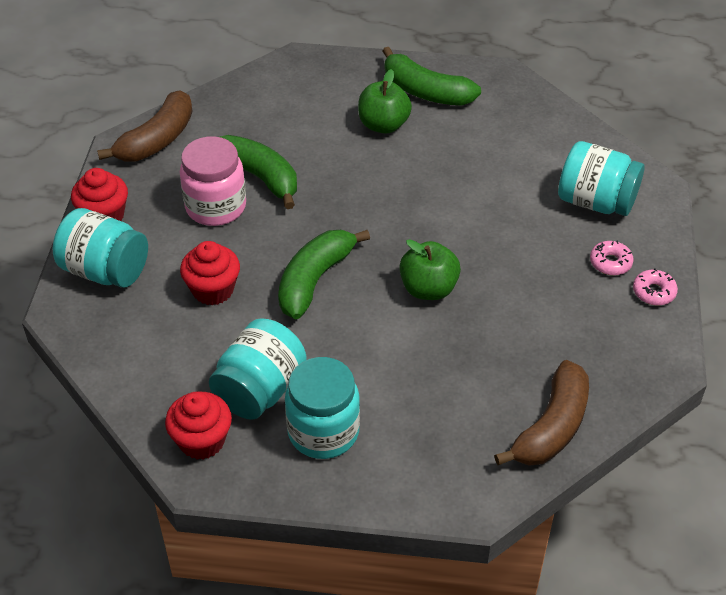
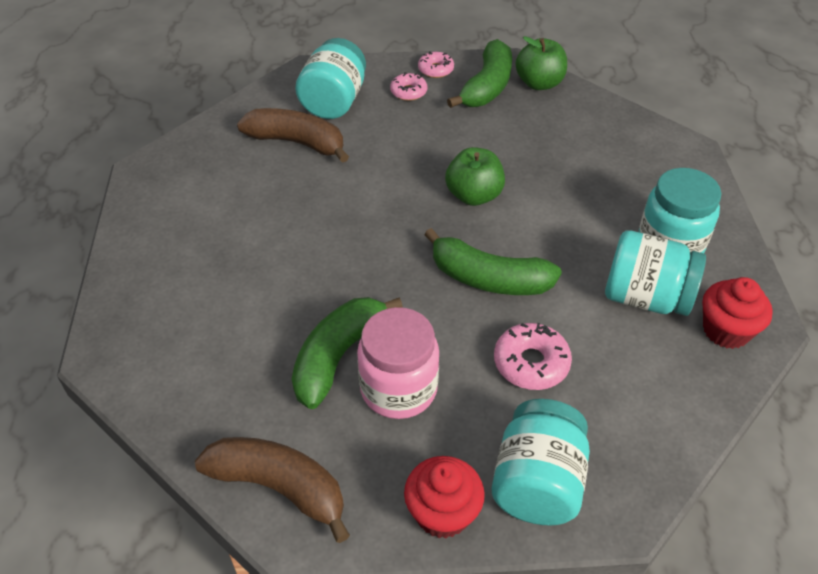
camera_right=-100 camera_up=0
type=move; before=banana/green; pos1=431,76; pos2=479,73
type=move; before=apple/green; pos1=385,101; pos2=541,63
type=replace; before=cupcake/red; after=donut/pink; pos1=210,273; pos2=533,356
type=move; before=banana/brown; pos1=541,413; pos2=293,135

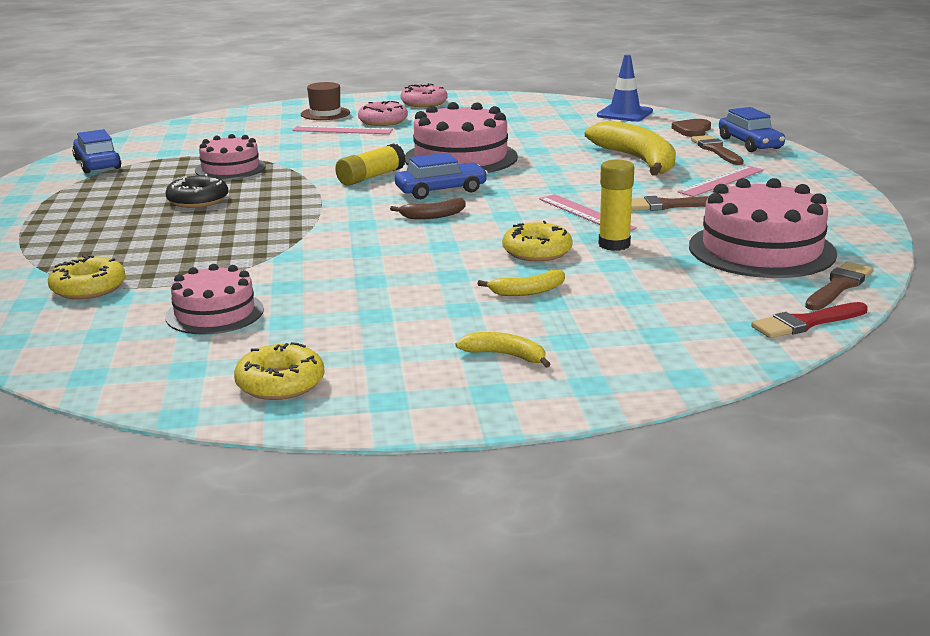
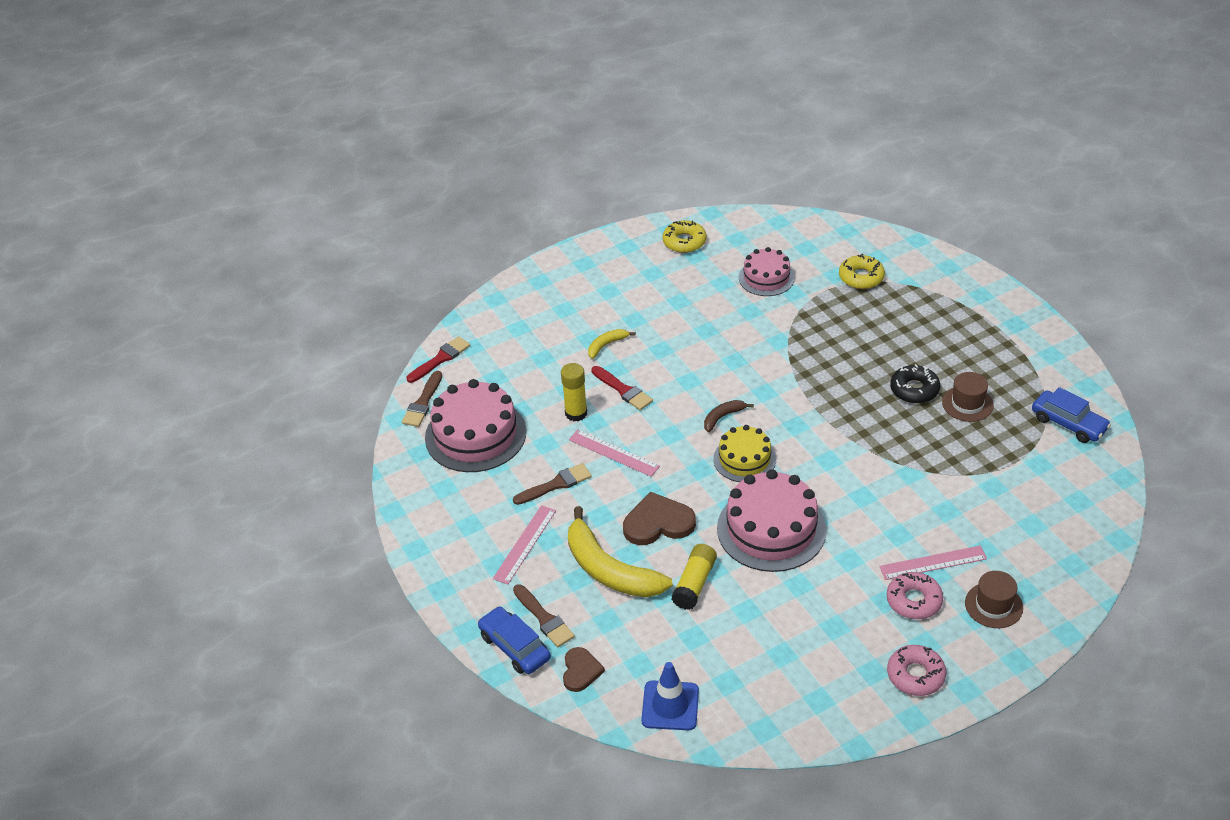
camera_right=160 camera_up=20
type=delete; before=cake/pink; pos1=230,157
type=move; before=glue stick/yellow; pos1=370,164; pos2=694,577
type=replace; before=car/blue; after=cake/yellow; pos1=441,176; pos2=744,453
type=replace; before=donut/yellow; after=brush/red; pos1=537,241; pos2=622,388
type=delete; before=banana/yellow; pos1=503,350
type=insert; after=hat/brown; pos2=968,397
type=insert; after=heart/brown; pos2=659,518

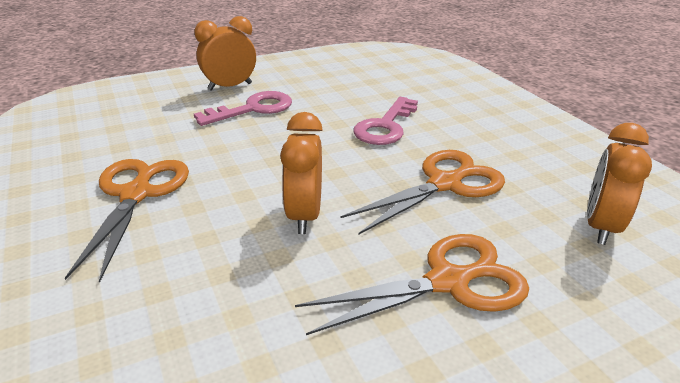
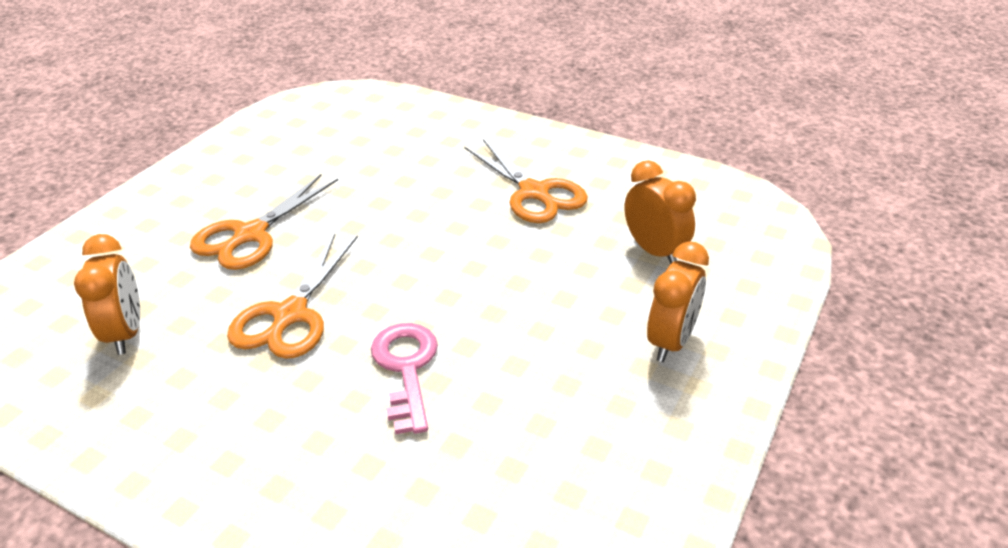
camera_right=145 camera_up=5
type=delete; before=key/pink; pos1=243,108
type=move; before=clock/orange; pos1=301,173; pos2=660,212

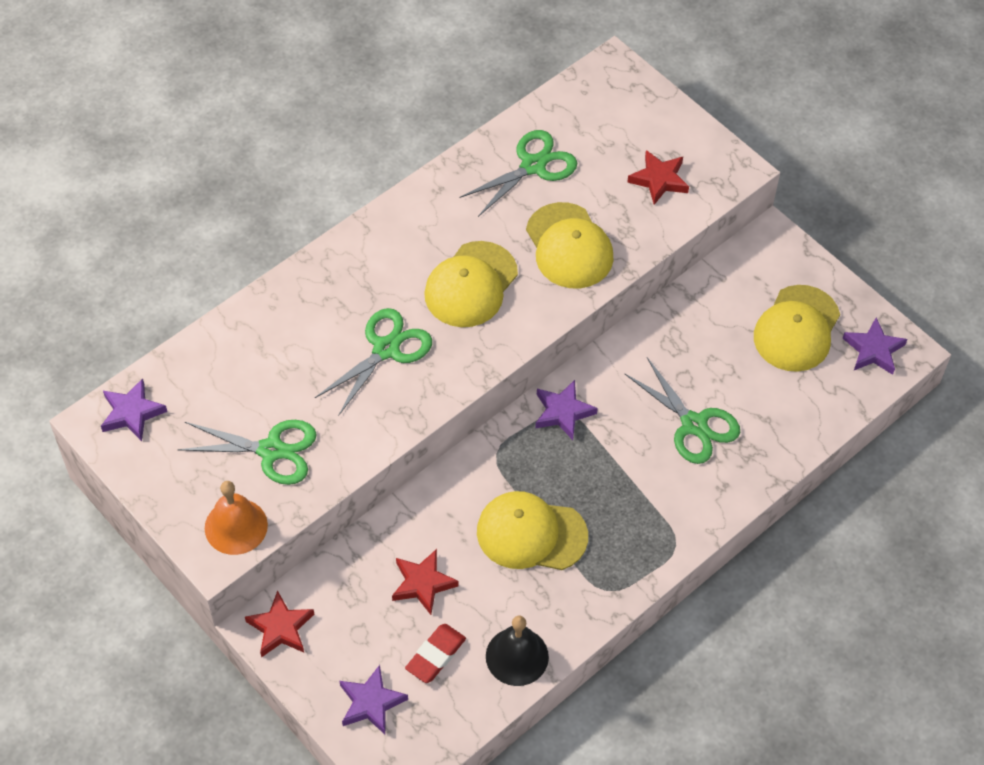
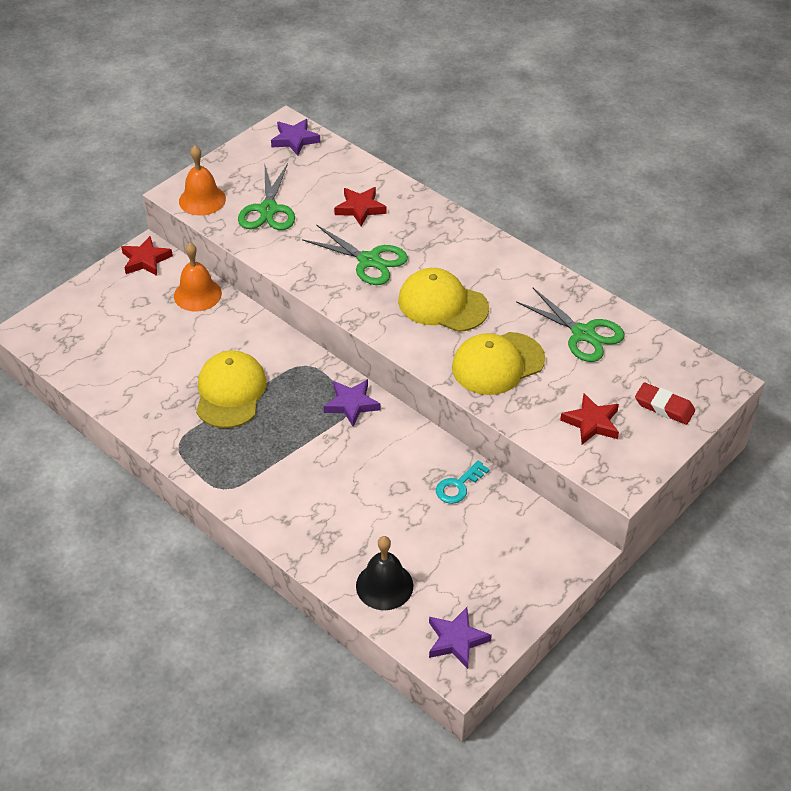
camera_right=85 camera_up=-10
type=delete; before=cap/yellow; pos1=797,328
type=delete; before=scissors/green; pos1=682,410
type=move; before=star/red; pos1=425,582; pos2=360,206
type=move; before=bell/black; pos1=517,651; pos2=384,573
type=move; before=eraser/red; pos1=435,653; pos2=665,403
type=delete; before=star/purple; pos1=374,699
type=insert; after=bell/orange; pos2=198,277
type=insert; after=key/turquoise; pos2=463,482

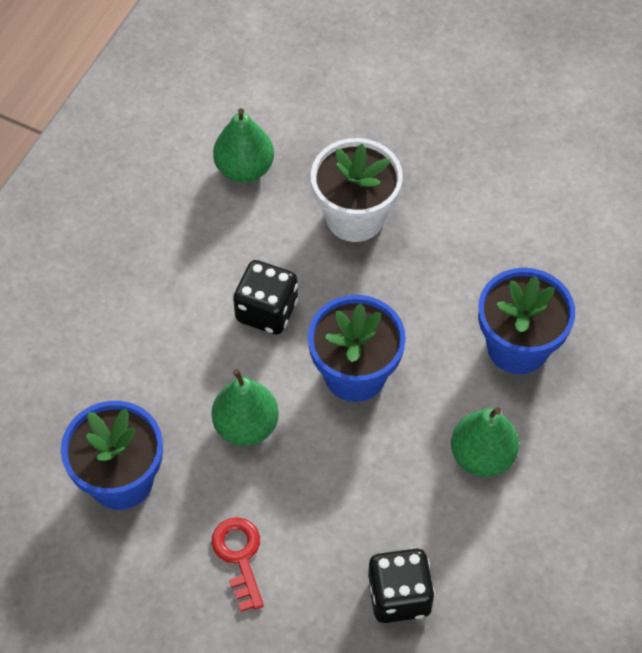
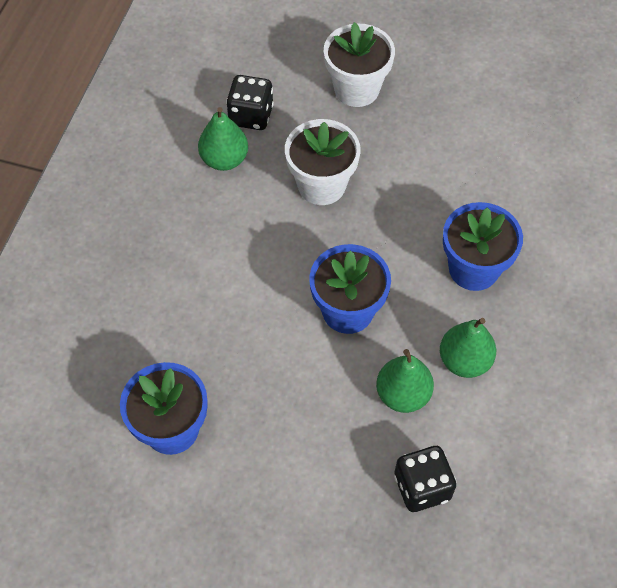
camera_right=-10 camera_up=0
type=move; before=dice/black; pos1=265,297; pos2=250,102
type=move; before=pear/green; pos1=245,407; pos2=405,381
type=delete; before=key/red; pos1=238,564
type=insert; after=flower pot/white; pos2=359,64

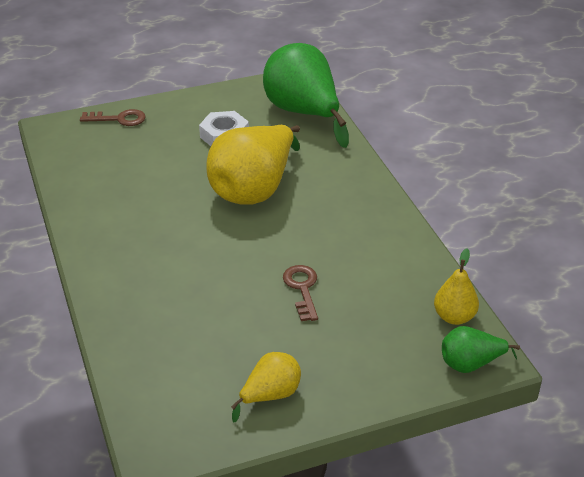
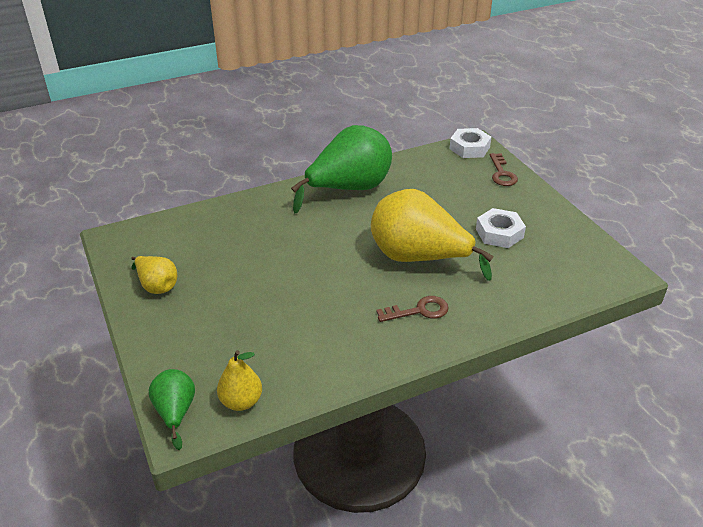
camera_right=85 camera_up=0
type=move; before=pear/green; pos1=306,95; pos2=341,169
type=move; before=key/brown; pos1=300,293; pos2=412,309
type=insert; after=nut/white; pos2=470,143

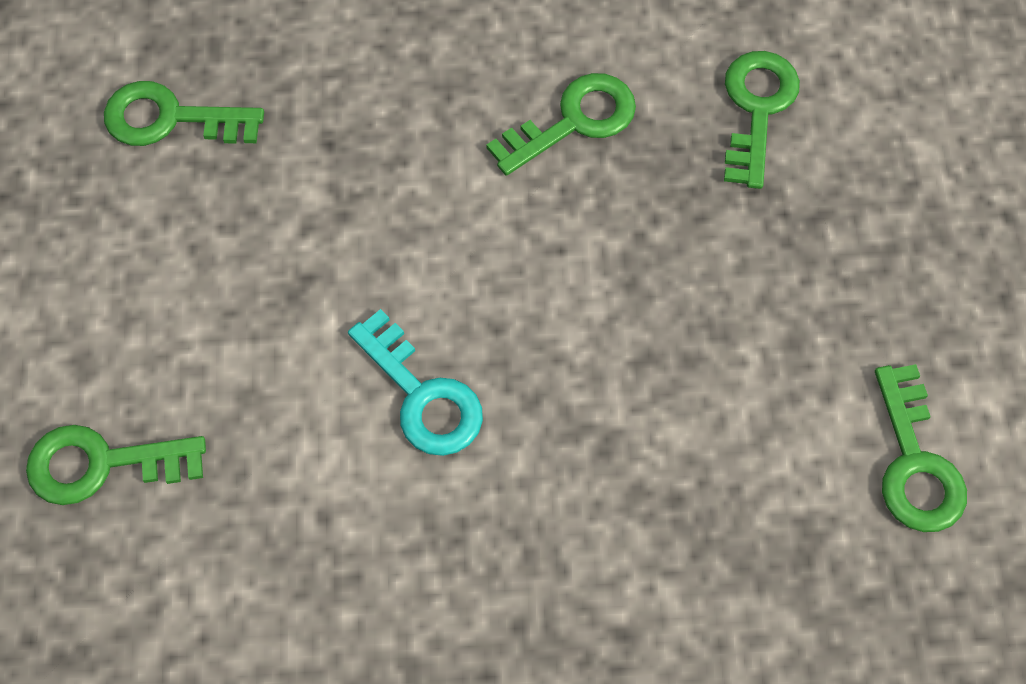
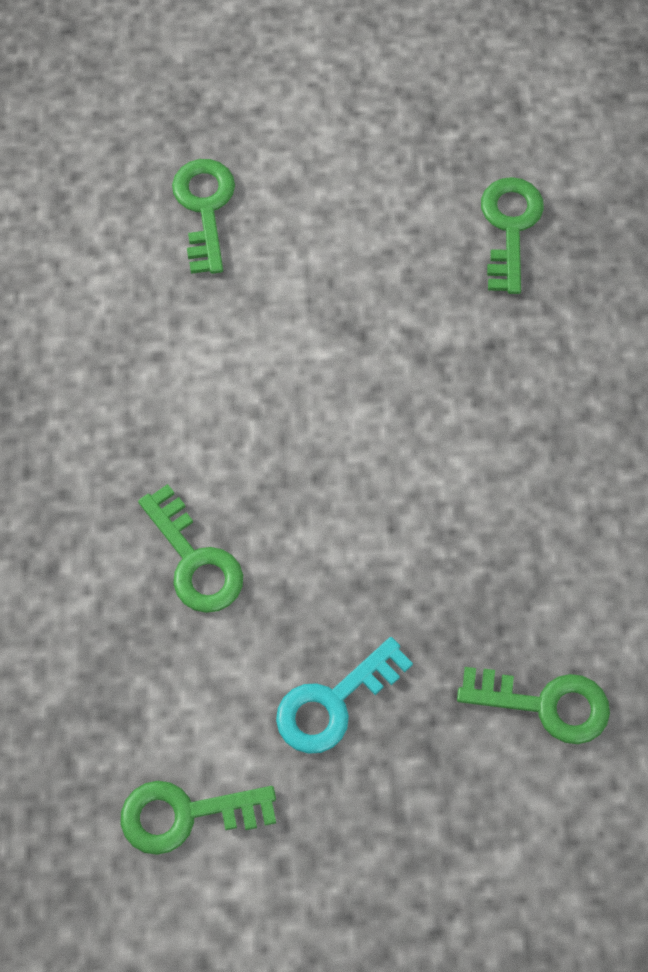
camera_right=90 camera_up=0
type=move; before=key/green; pos1=561,124; pos2=190,548
type=move; before=key/turquoise; pos1=415,382; pos2=344,695

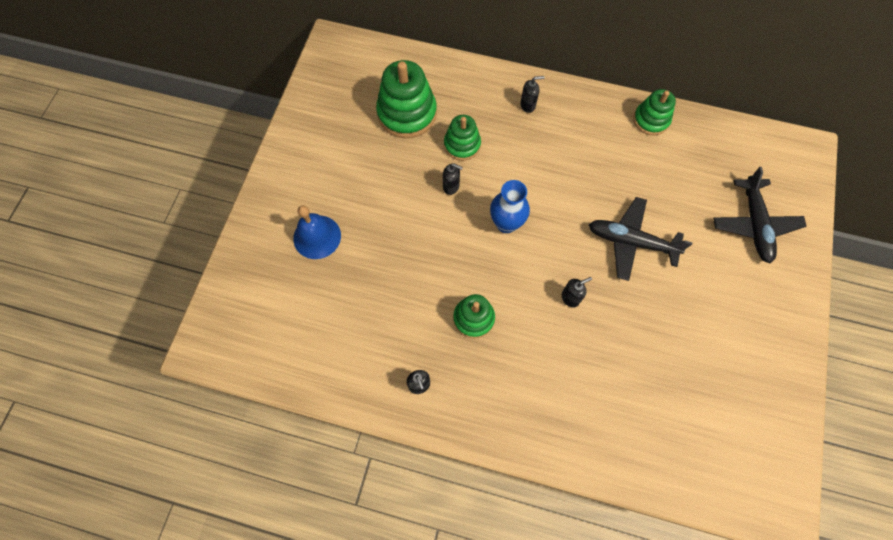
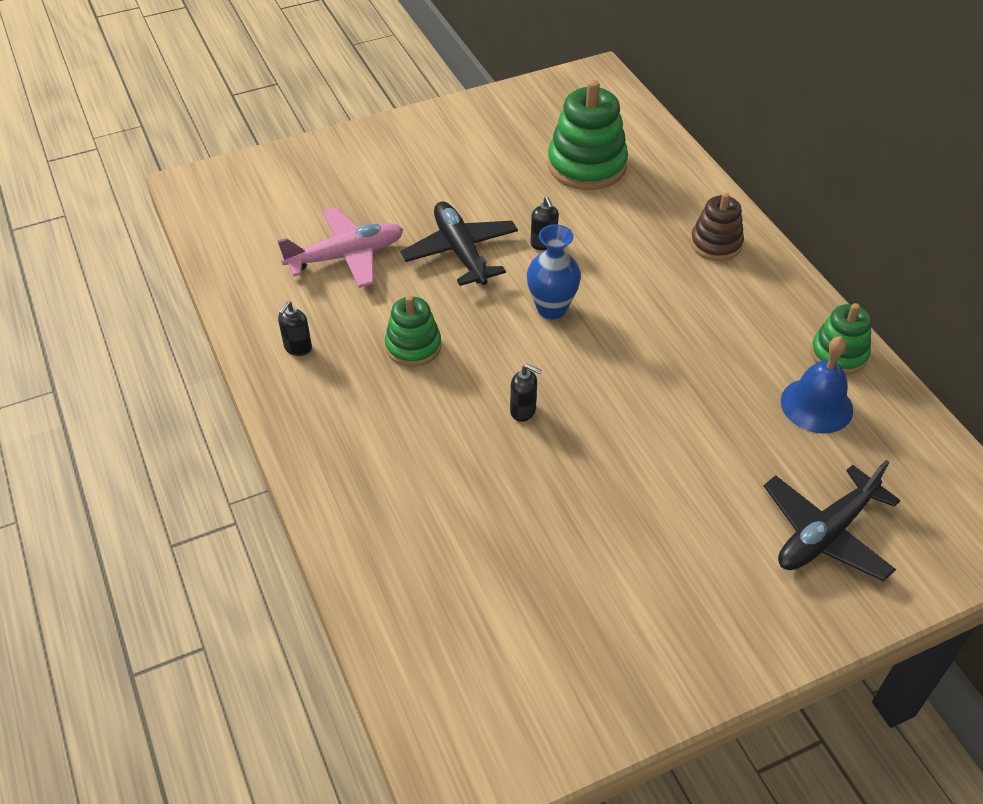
camera_right=50 camera_up=-20
type=replace; before=soap dispenser/black; after=stacking toy/brown; pos1=532,94; pos2=717,227
type=delete; before=stacking toy/green; pos1=462,138
type=move; before=plane/black; pos1=640,239; pos2=459,243
type=move; before=bell/blue; pos1=317,232; pos2=817,385
type=insert; after=plane/pink; pos2=340,247

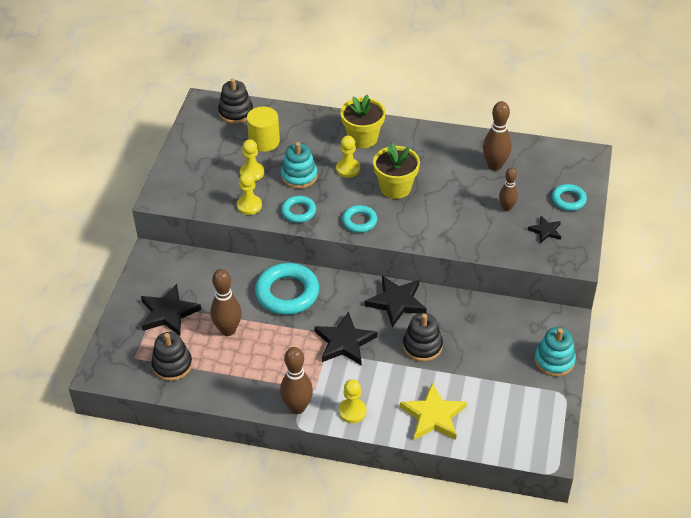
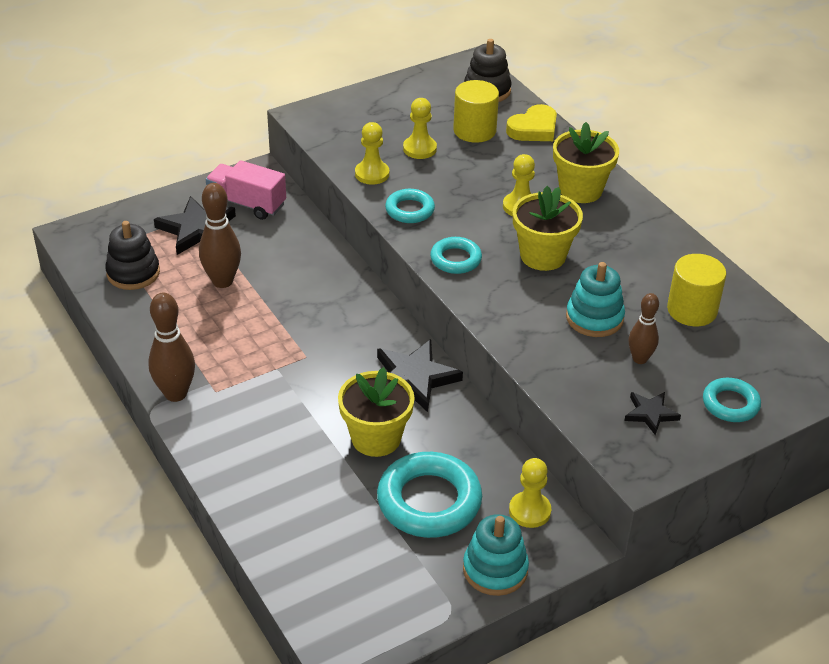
camera_right=45 camera_up=-5
type=replace; before=bowling pin/brown; after=cylinder/yellow; pos1=497,136; pos2=696,290
type=move; before=stacking toy/turquoise; pos1=299,165; pos2=595,299
type=move; before=ring/turquoise; pos1=287,289; pos2=429,495
type=delete; before=star/black; pos1=346,339
type=replace; before=stacking toy/black; after=flower pot/yellow; pos1=423,337; pos2=376,412
type=move; before=pawn/yellow; pos1=353,401; pos2=530,493
type=delete; before=star/yellow; pos1=433,411
type=insert; after=heart/yellow; pos2=531,122
type=insert; after=truck/pink; pos2=246,190

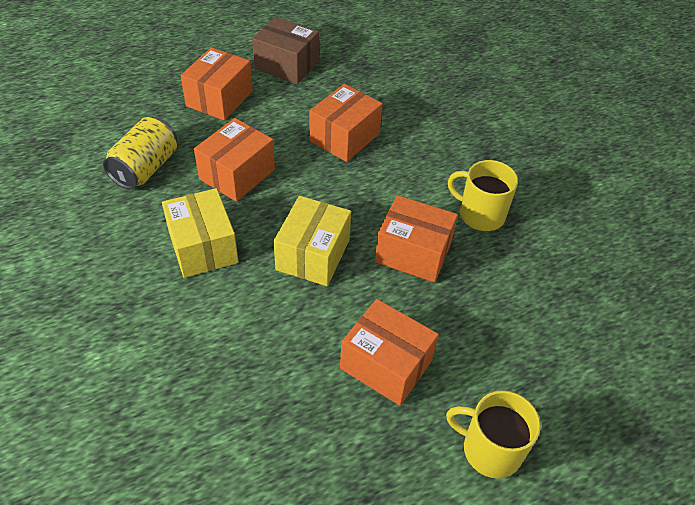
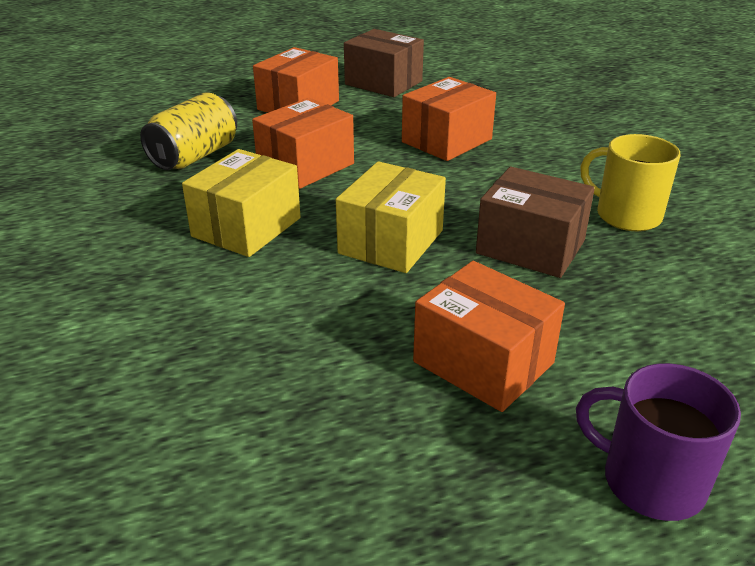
camera_right=10 camera_up=-15
type=rotate; before=box/yellow; pos1=200,233; pos2=241,203; turn=45
type=recolor; before=box/orange; after=box/brown; pos1=416,238; pos2=535,222
type=recolor; before=mug/yellow; after=mug/purple; pos1=493,434; pos2=658,442

